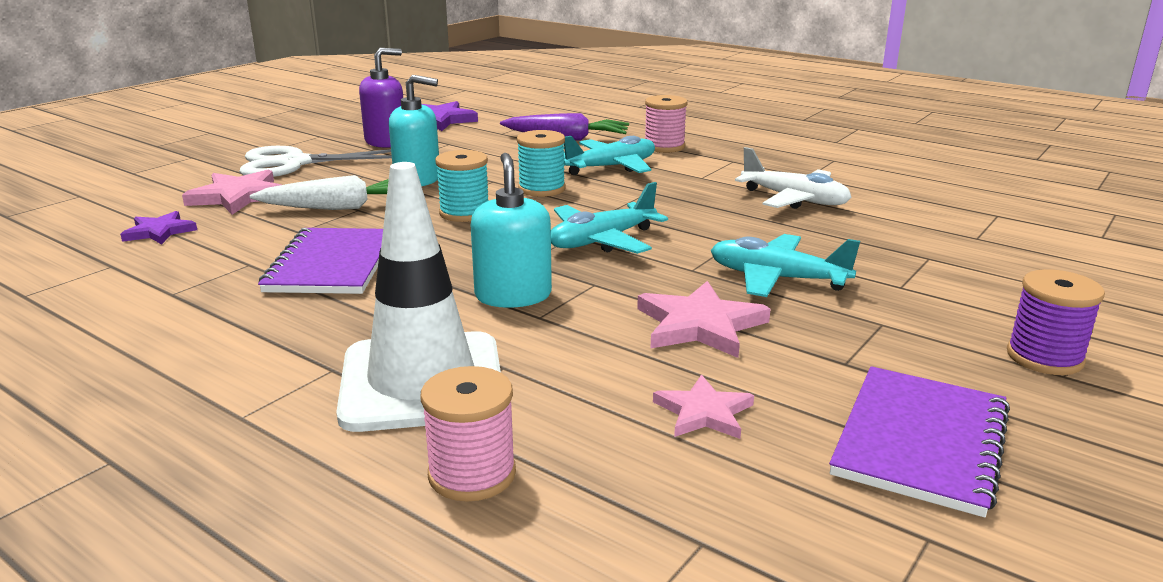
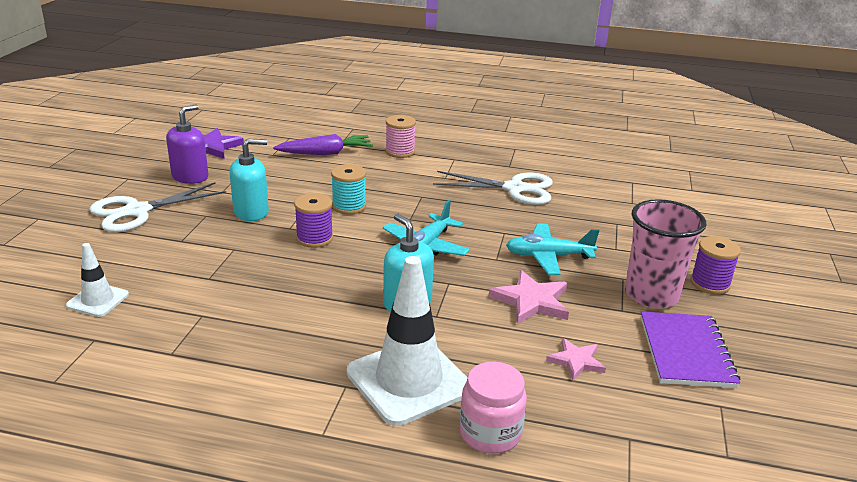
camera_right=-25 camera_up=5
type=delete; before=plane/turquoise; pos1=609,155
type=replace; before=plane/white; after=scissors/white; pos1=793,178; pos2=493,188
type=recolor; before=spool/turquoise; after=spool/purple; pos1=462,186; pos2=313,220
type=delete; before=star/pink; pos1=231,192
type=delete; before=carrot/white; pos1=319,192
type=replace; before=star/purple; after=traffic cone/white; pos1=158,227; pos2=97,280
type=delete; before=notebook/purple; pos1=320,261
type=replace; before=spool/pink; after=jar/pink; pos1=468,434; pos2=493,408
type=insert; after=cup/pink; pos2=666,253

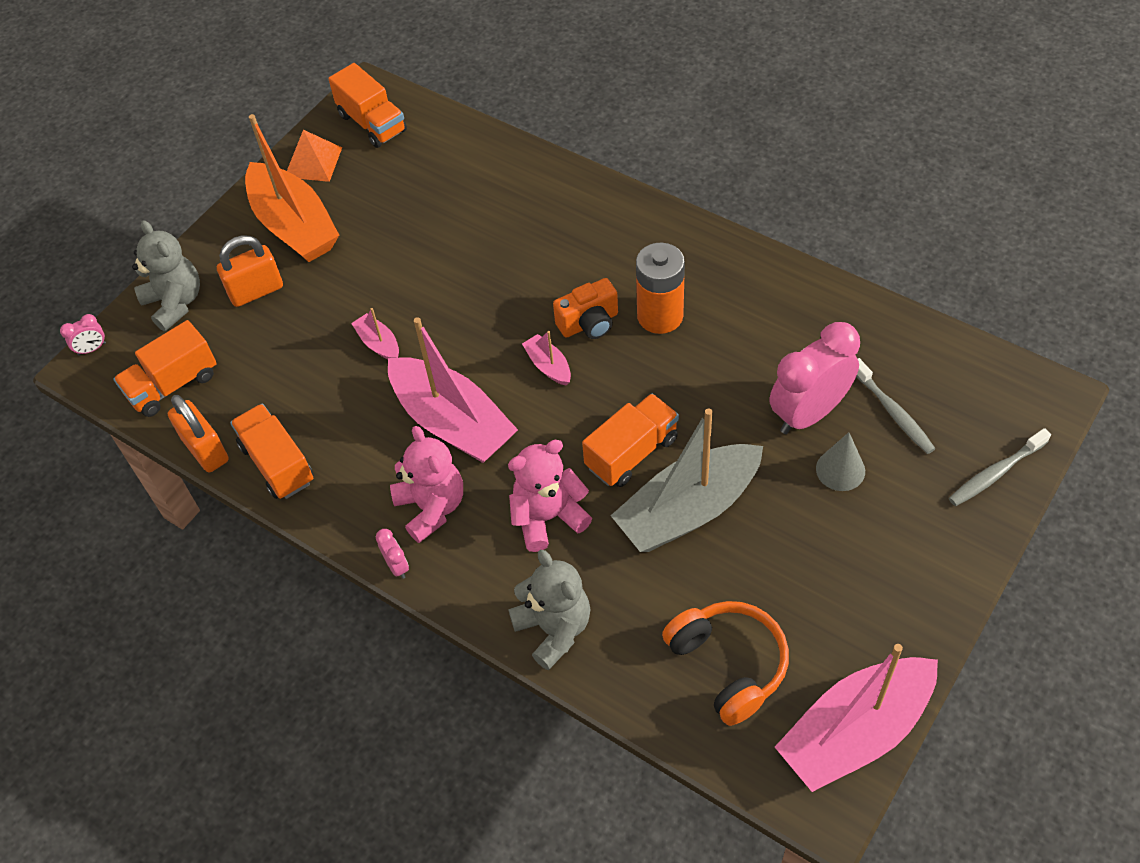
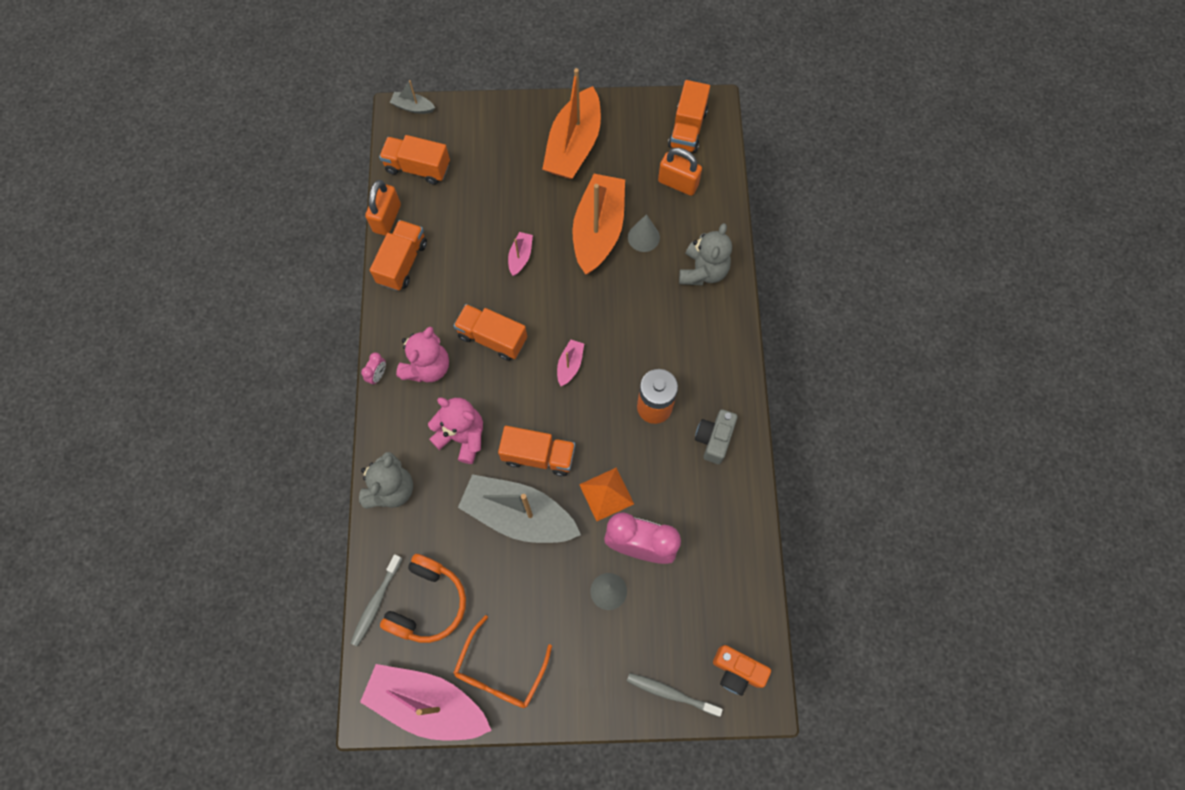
camera_right=50 camera_up=15
type=move; before=pyramid/orange; pos1=314,156; pos2=606,494
type=move; before=teddy bear/grey; pos1=166,275; pos2=705,254
type=move; before=padlock/orange; pos1=250,271; pos2=680,172
type=move; before=camera/orange; pos1=585,308; pos2=742,670
type=replace; before=clock/pink; after=boat/grey; pos1=83,335; pos2=412,97
type=replace; before=boat/pink; after=truck/orange; pos1=453,390; pos2=490,332
type=move; before=toothbrush/grey; pos1=896,406; pos2=377,600
type=insert; after=boat/orange; pos2=598,224
type=insert; after=cone/grey; pos2=644,233
type=insert; after=camera/grey; pos2=716,436
type=insert; after=glasses/orange; pos2=502,661

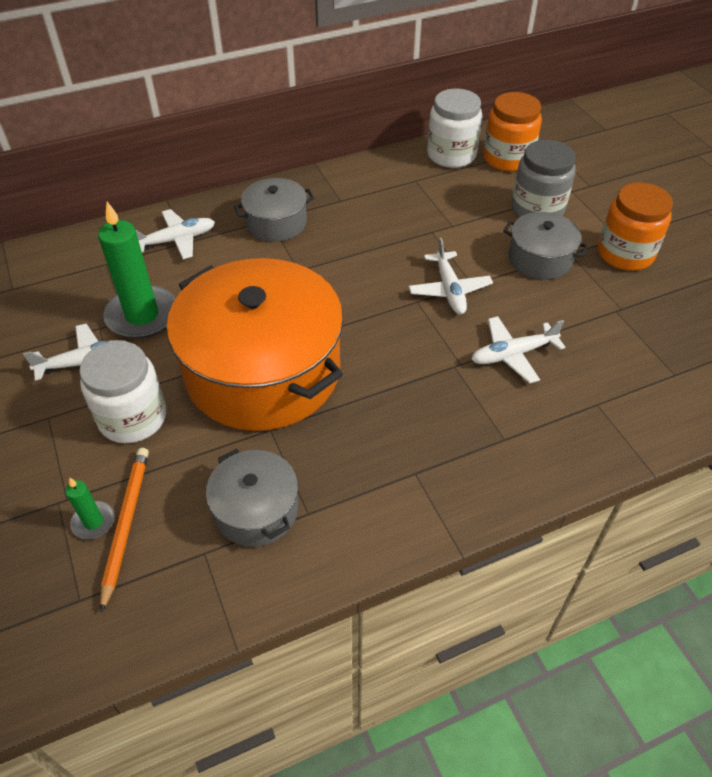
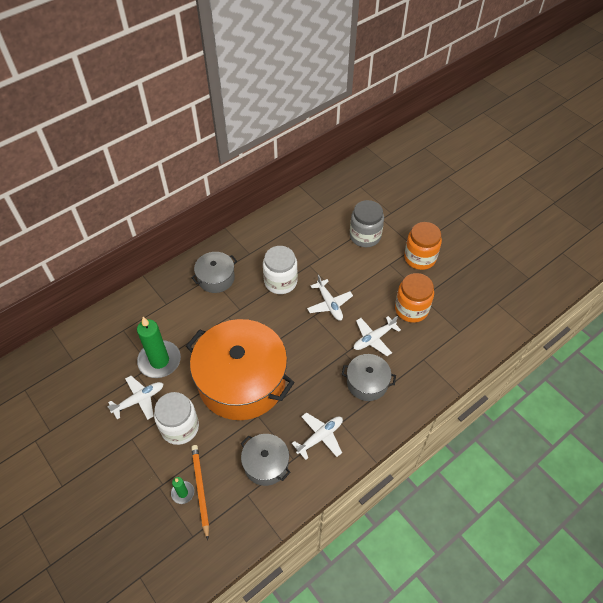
camera_right=-15 camera_up=5
type=move; before=jar/white; pos1=454,128; pos2=280,270
type=move; before=jar/orange; pos1=513,132; pos2=414,298
type=move; before=plane/white; pos1=175,234; pos2=317,436
type=move; before=pot/grey; pos1=545,245; pos2=369,377

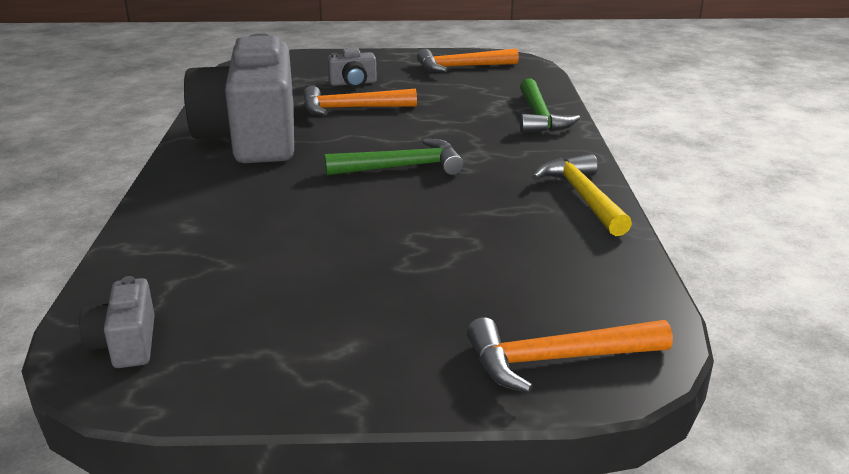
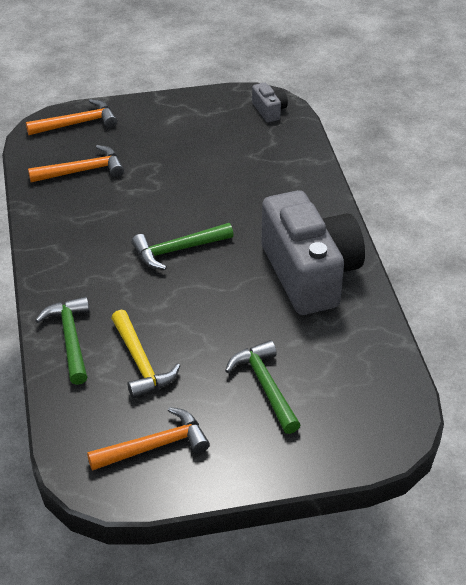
camera_right=170 camera_up=15
type=replace; before=camera/grey; after=hammer/green; pos1=352,68; pos2=262,387
type=move; before=hammer/orange; pos1=360,100; pos2=76,163
type=move; before=hammer/yellow; pos1=582,195; pos2=145,354

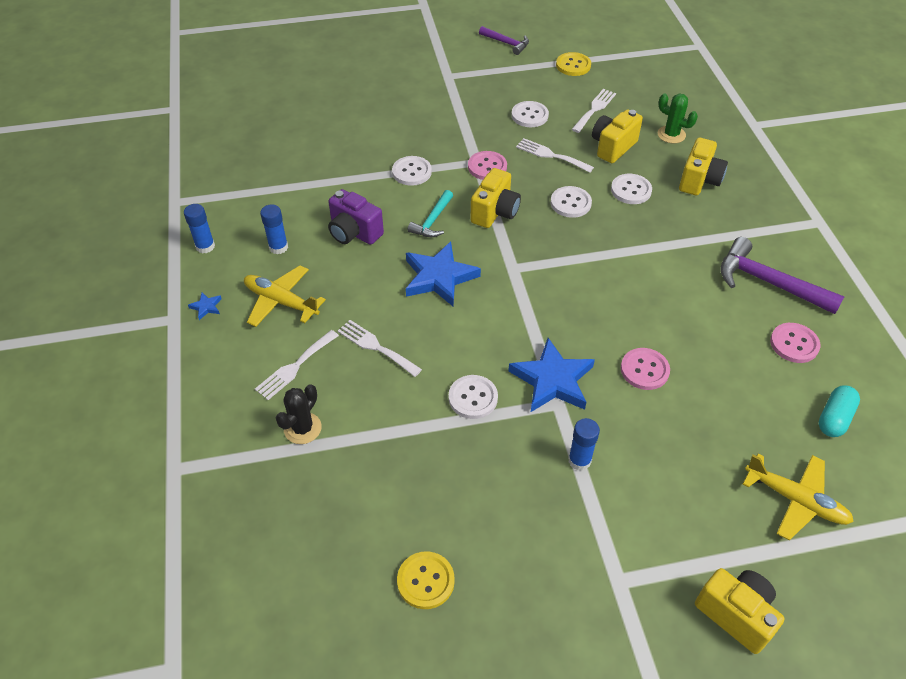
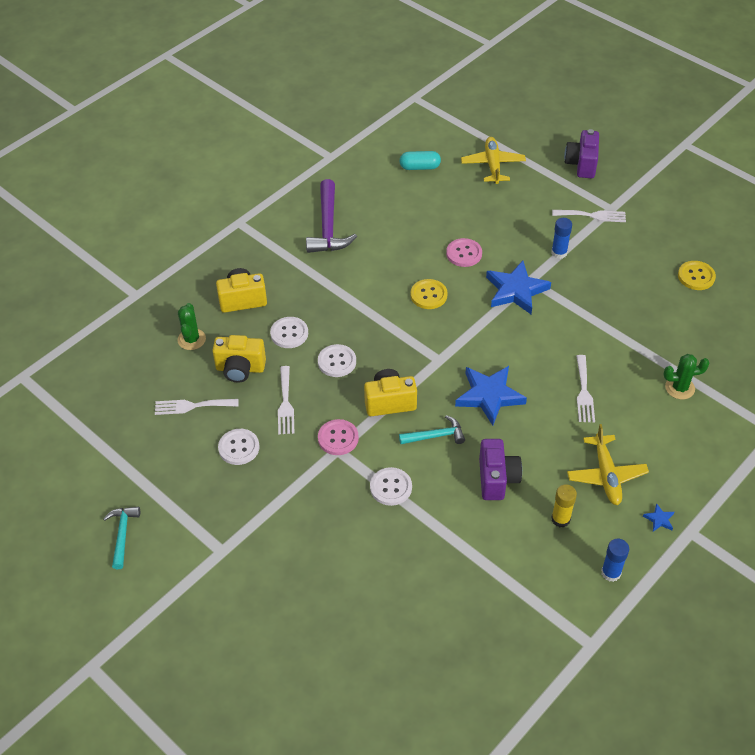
camera_right=-125 camera_up=0
type=recolor; before=hammer/purple; after=hammer/turquoise; pos1=504,40; pos2=121,537
type=move; before=button/yellow; pos1=573,64; pos2=429,294
type=recolor; before=glue stick/blue; after=glue stick/yellow; pos1=274,229; pos2=564,505
type=delete; before=button/pink; pos1=795,343
type=move; before=fork/white; pos1=297,365; pos2=589,216
type=delete; before=button/white; pos1=473,397
type=recolor; before=cactus/black; after=cactus/green; pos1=299,414; pos2=686,376
type=recolor; before=camera/yellow; after=camera/purple; pos1=740,611; pos2=581,153

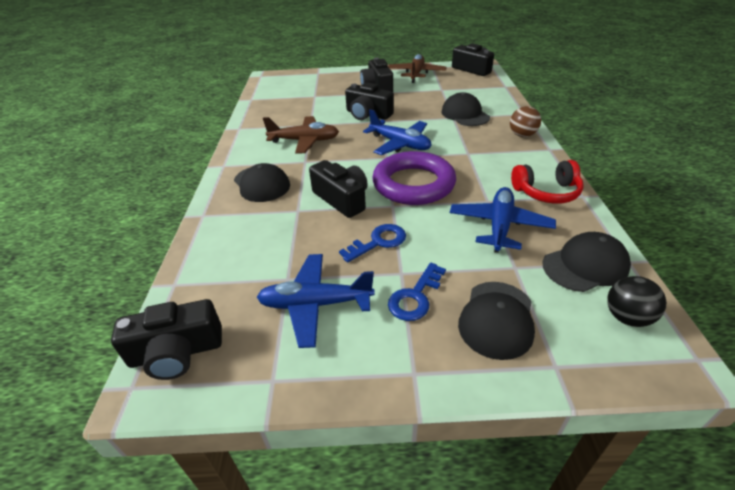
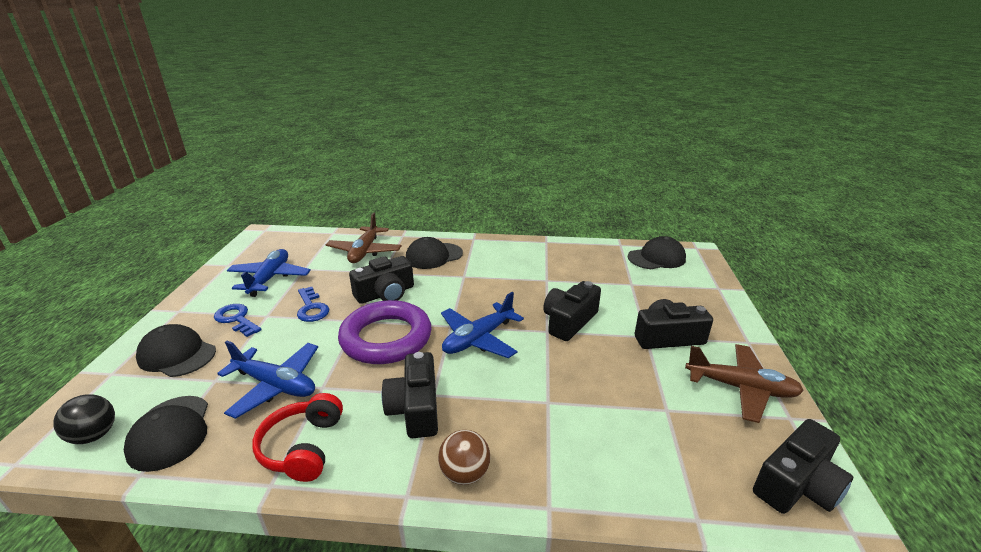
camera_right=95 camera_up=-10
type=move; before=cap/black; pos1=465,109; pos2=657,252
type=move; before=plane/brown; pos1=301,135; pos2=363,238
type=move; before=camera/black; pos1=166,339; pos2=410,395

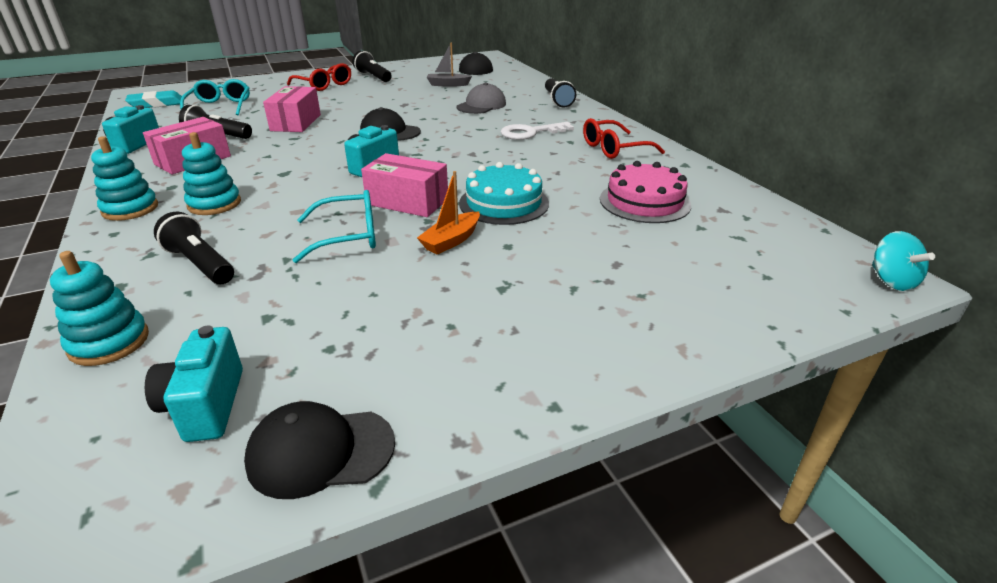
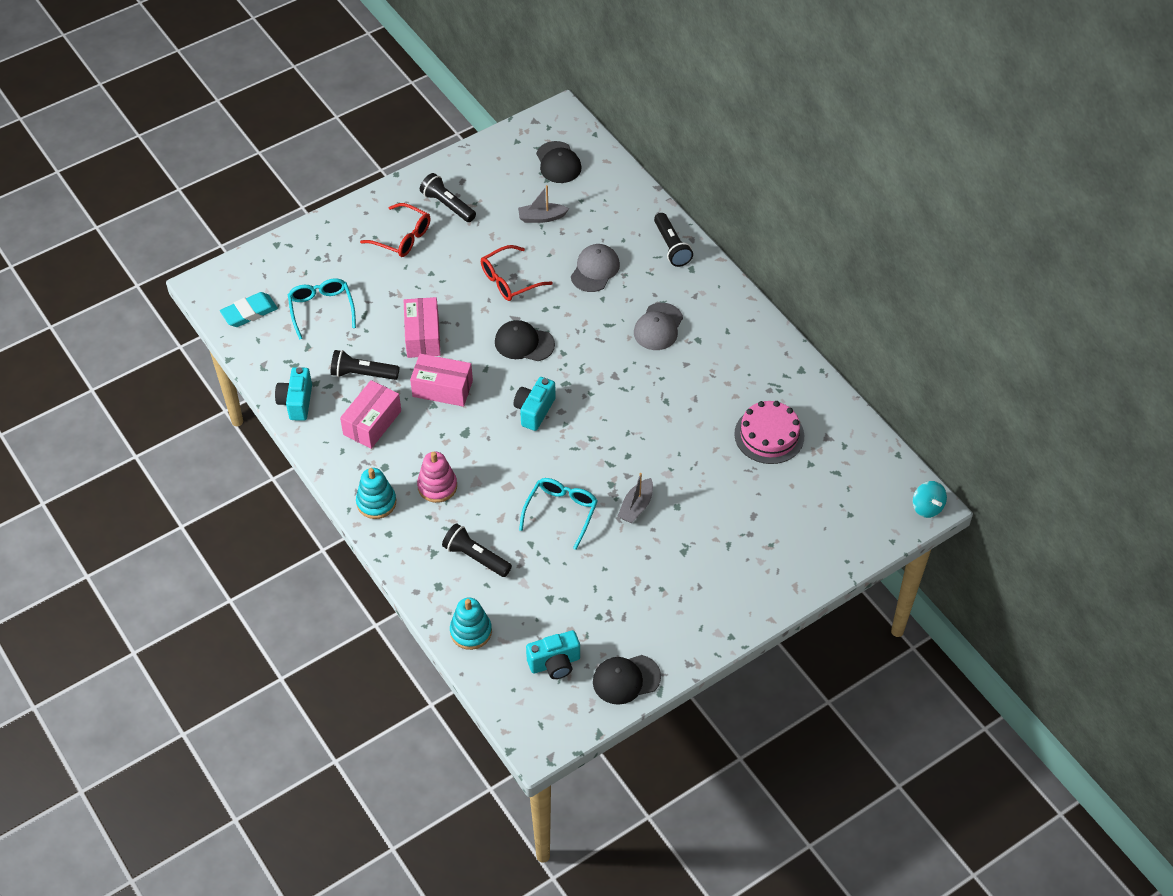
camera_right=-10 camera_up=20
type=move; before=glasses/red; pos1=624,138; pos2=517,273
type=replace; before=key/white; after=cap/grey; pos1=537,131; pos2=658,326
type=recolor; before=stacking toy/turquoise; after=stacking toy/pink; pos1=211,173; pos2=437,477
type=move; before=box/pink; pos1=404,185; pos2=441,380
type=delete; before=cake/turquoise; pos1=504,193
type=recolor; before=boat/orange; after=boat/grey; pos1=448,213; pos2=635,498
type=rotate; before=glasses/turquoise; pos1=334,226; pos2=558,514; turn=-45
type=rotate; before=camera/turquoise; pos1=194,383; pos2=553,654; turn=-90

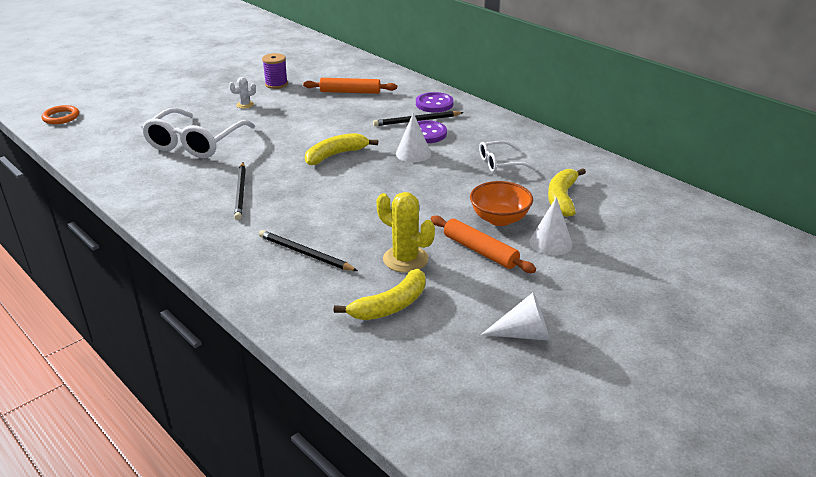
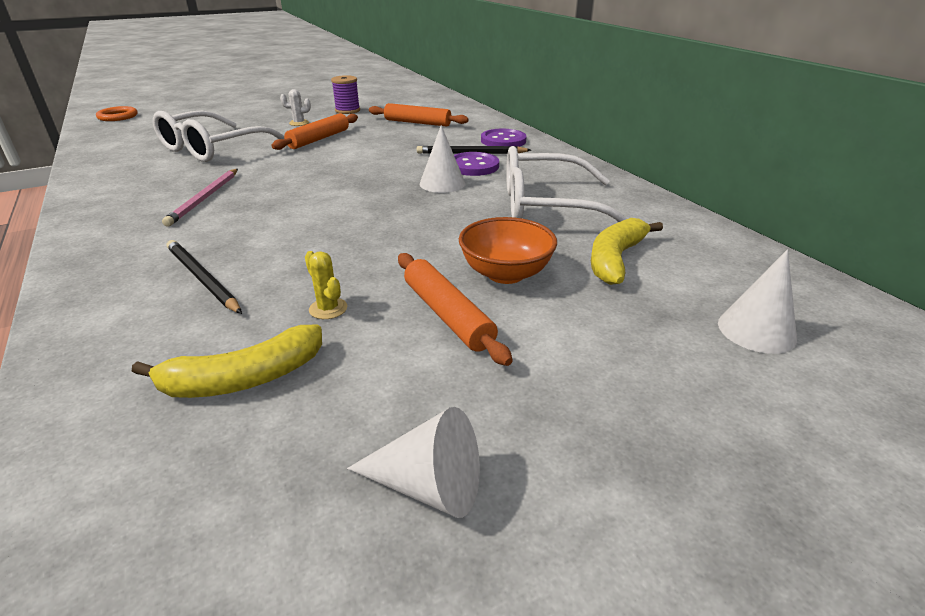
camera_right=15 camera_up=0
type=delete; before=banana/yellow; pos1=341,149
type=resize; before=glasses/white; pos1=507,156; pos2=566,184; scale=1.9
type=recolor; before=pencil/black; after=pencil/pink; pos1=240,191; pos2=200,198
type=resize; before=cactus/yellow; pos1=405,232; pos2=326,285; scale=0.53
type=move; before=cone/white; pos1=551,226; pos2=757,302
type=insert; after=rolling pin/orange; pos2=314,131

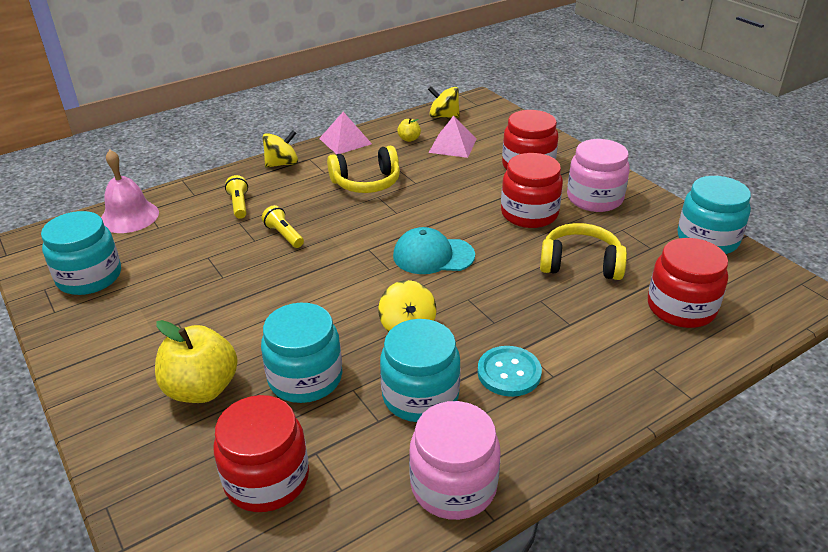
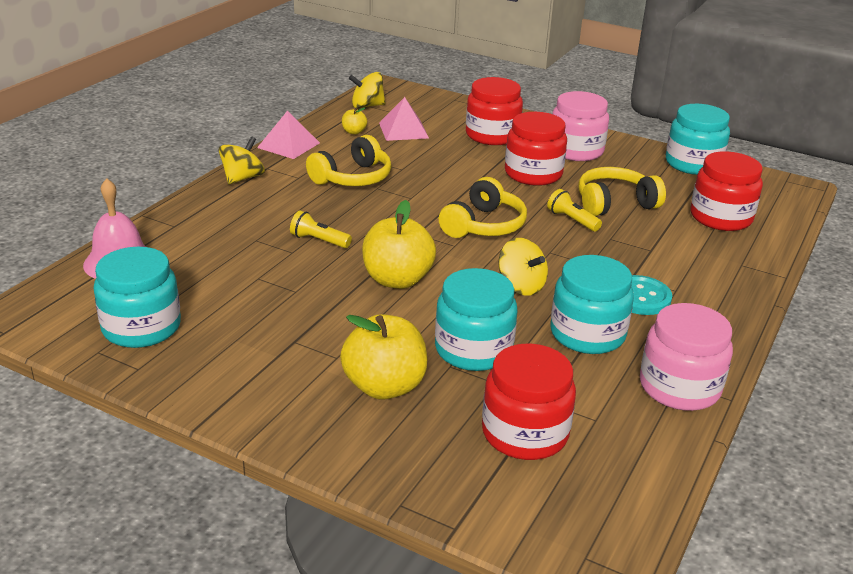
camera_right=-30 camera_up=-5
type=move; before=flashlight/yellow; pos1=236,197; pos2=574,210
type=replace; before=cap/turquoise; after=headphones/yellow; pos1=434,250; pos2=483,207
type=insert; after=apple/yellow; pos2=399,244

